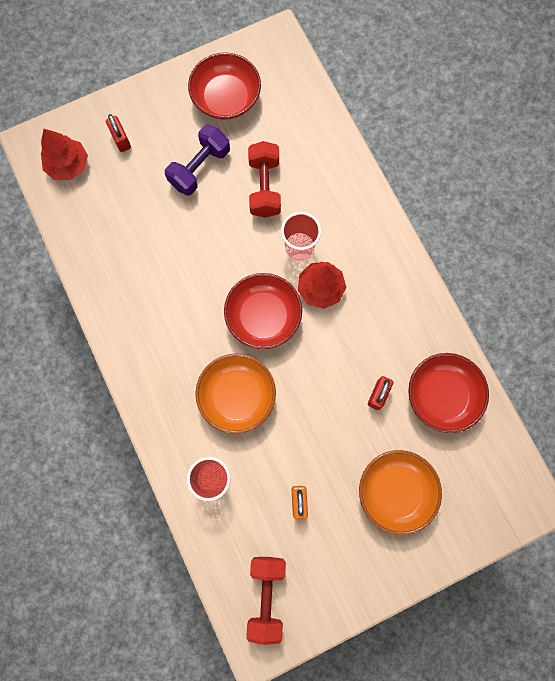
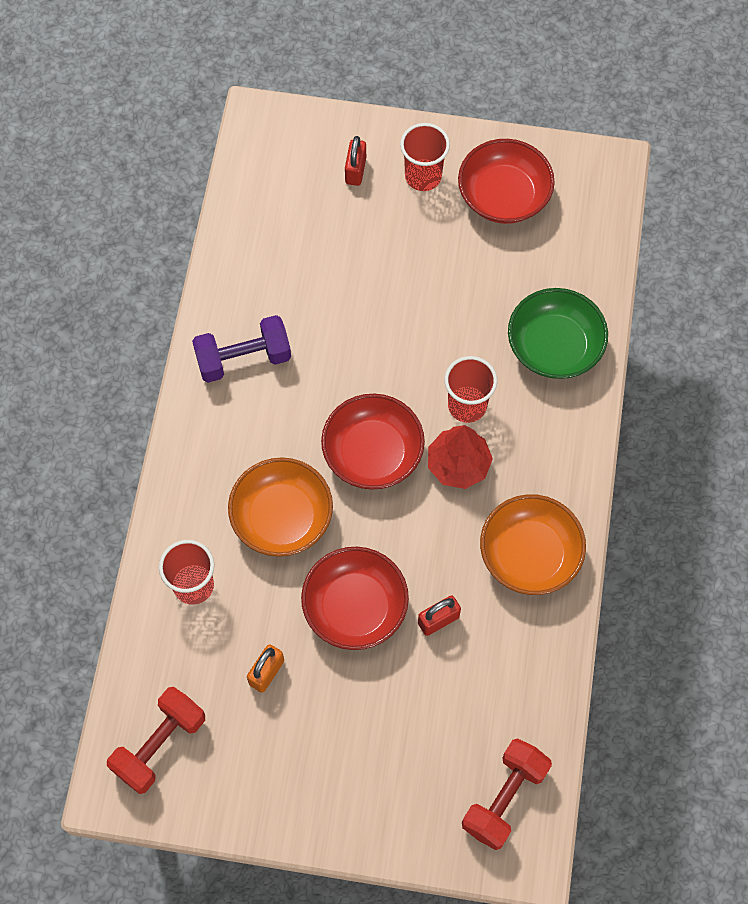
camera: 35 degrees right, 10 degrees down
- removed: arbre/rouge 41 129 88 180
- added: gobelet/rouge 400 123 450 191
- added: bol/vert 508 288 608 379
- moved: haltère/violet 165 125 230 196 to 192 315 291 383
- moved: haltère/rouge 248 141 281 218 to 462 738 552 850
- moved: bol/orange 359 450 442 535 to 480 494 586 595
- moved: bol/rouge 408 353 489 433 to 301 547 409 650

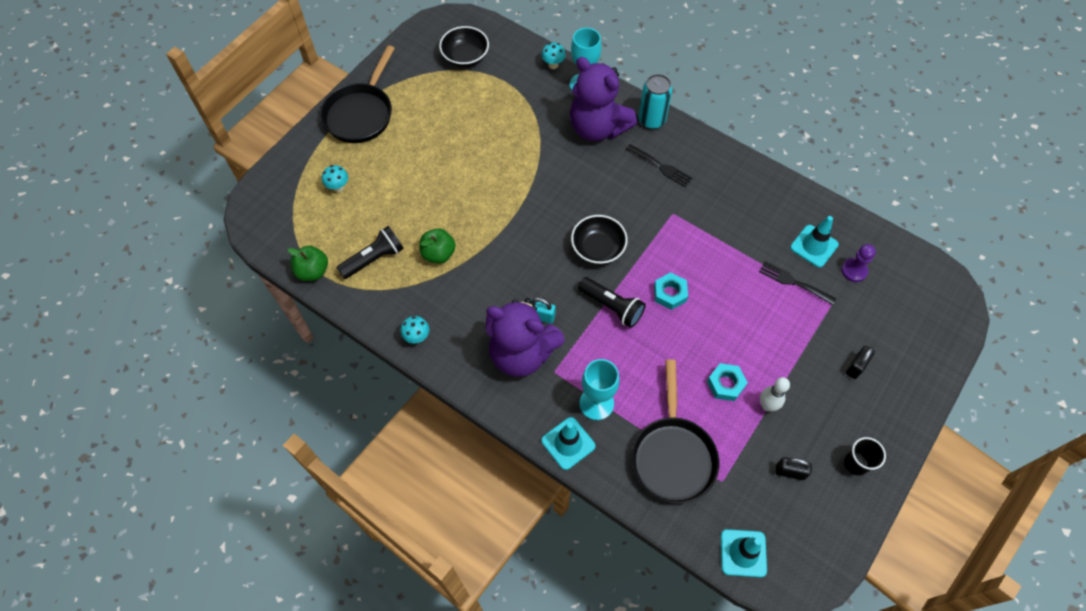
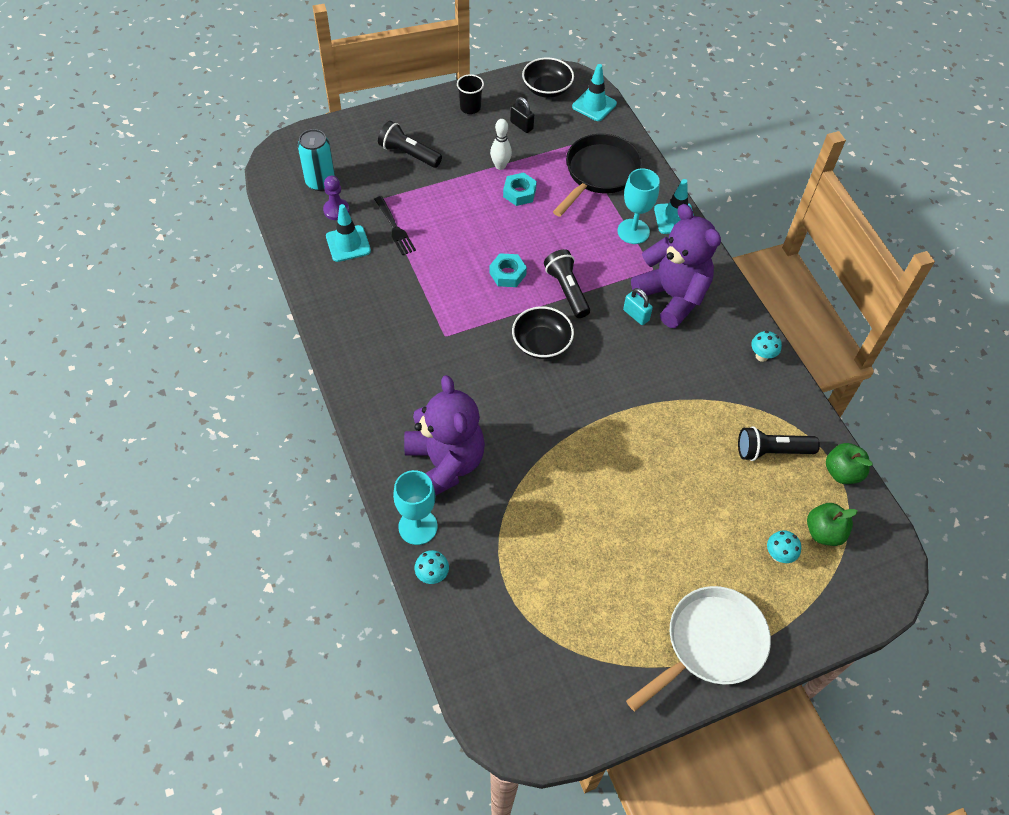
camera: 150 degrees left, 5 degrees down
- removed: fourchette/noir 626 144 692 187
- moved: pomme/vert 420 228 456 264 to 807 503 858 546
- moved: bol/noir 439 26 489 67 to 522 57 574 98
- moved: canette/turquoise 639 74 673 129 to 298 129 335 191
- replaced: cadenas/noir 846 346 875 379 to lampe de poche/noir 378 121 442 168
- recoloured: poêle/noir 320 45 395 143 to poêle/blanc 626 586 771 711

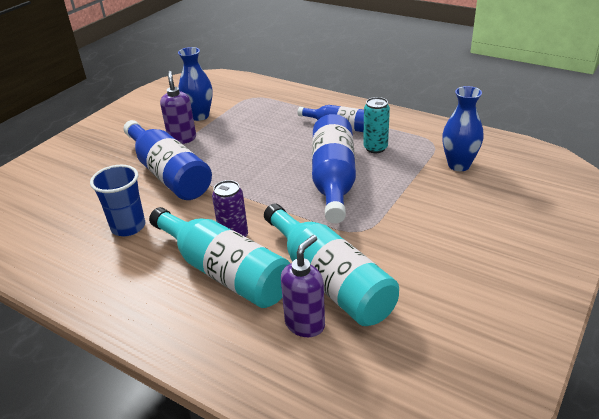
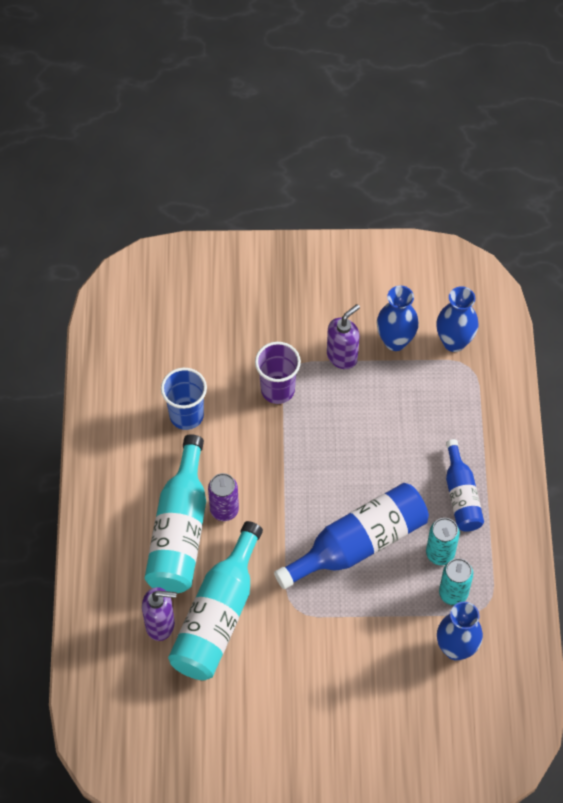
camera: 55 degrees right, 25 degrees up
- added: vase/bleu 436 286 479 352
- added: canette/turquoise 439 558 473 606
- replaced: bouteille/bleu 123 120 212 200 to gobelet/violet 255 342 301 404

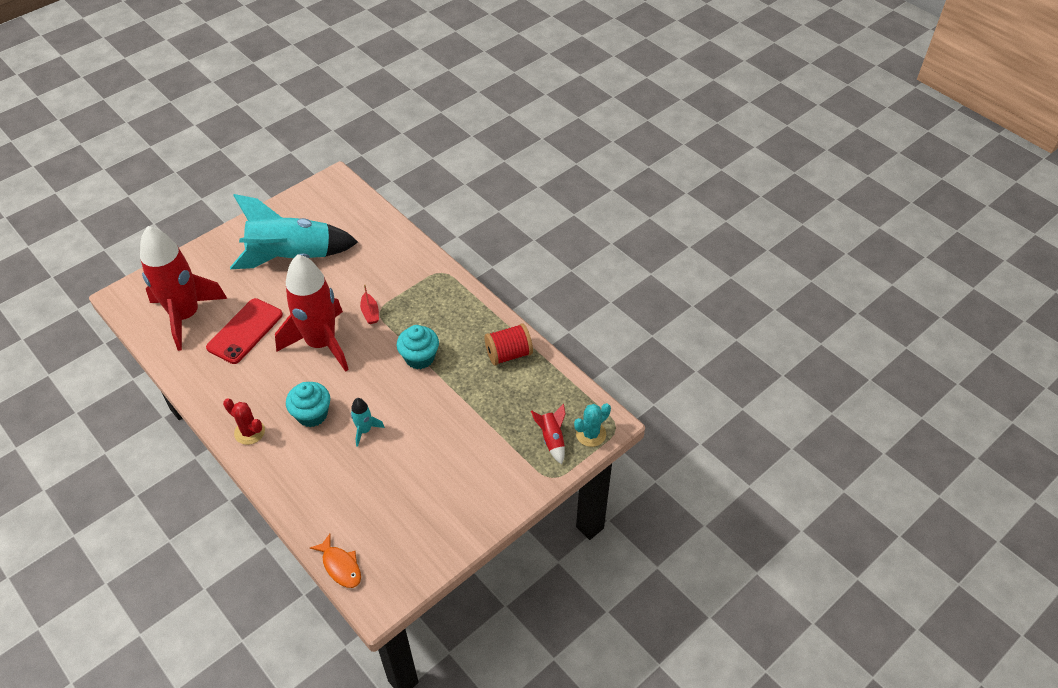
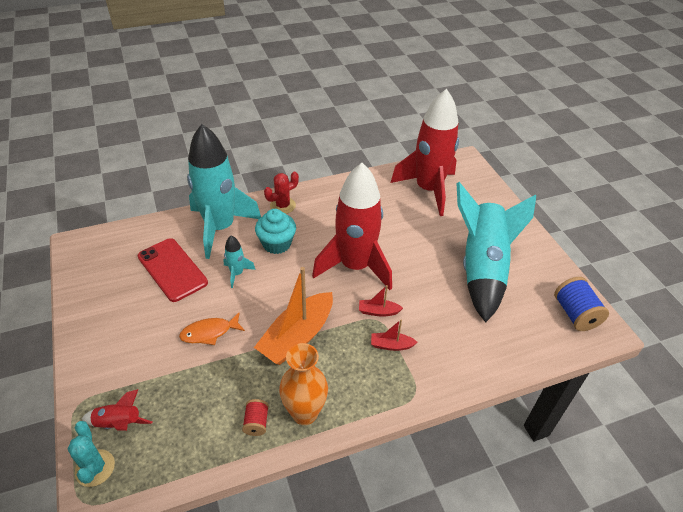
camera: 110 degrees right, 5 degrees down
- added: fusée/turquoise 187 124 261 259
- added: vase/orange 279 343 328 425
- added: bateau/rouge 371 319 418 351
- added: bobine/bleu 554 277 609 331
- moved: téléphone/rouge 206 298 283 364 to 138 238 208 302
- moved: poisson/orange 310 534 361 588 to 179 313 245 345
- replaced: muffin/turquoise 397 325 439 369 to bateau/orange 254 267 333 365
- resized: bobine/rouge 484 323 533 366 = 242 399 269 436 x0.57

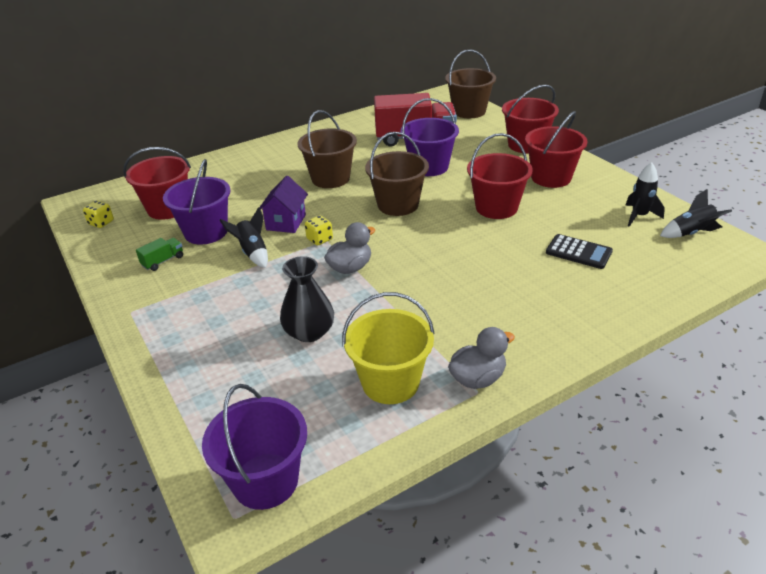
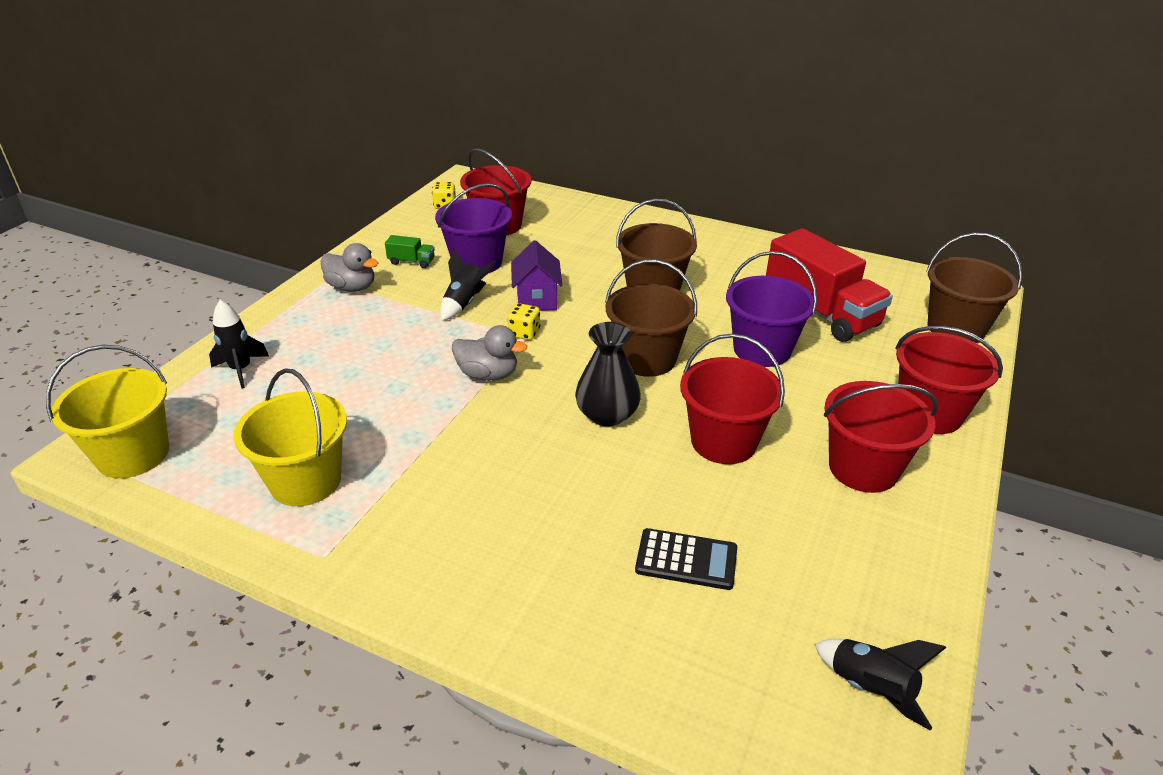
camera: 55 degrees right, 0 degrees up
- moved: vase/noir 280 256 334 342 to 575 322 641 427
- moved: canard/gris 448 327 515 389 to 320 243 378 292
- moved: fusée/noir 625 162 665 227 to 209 300 269 388
- recoloured: seau/violet 202 384 307 510 to seau/jaune 46 345 169 478
- turned: maison/violet 259 175 308 233 = 511 240 562 311 75 degrees counterclockwise
- turned: calculatrice/noir 546 234 613 269 = 635 528 737 590 75 degrees counterclockwise

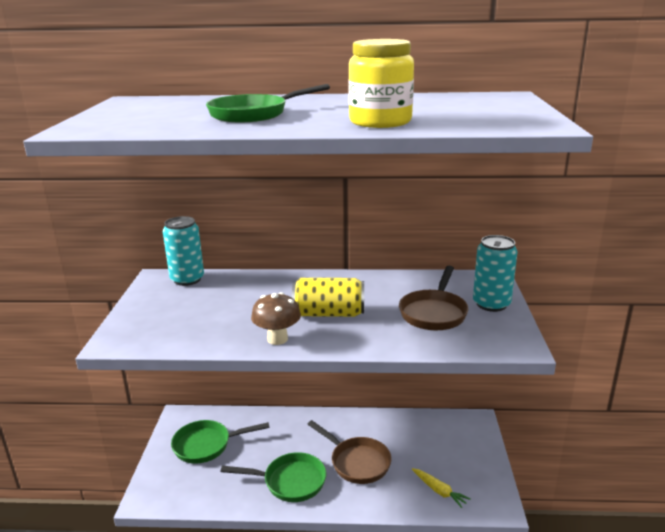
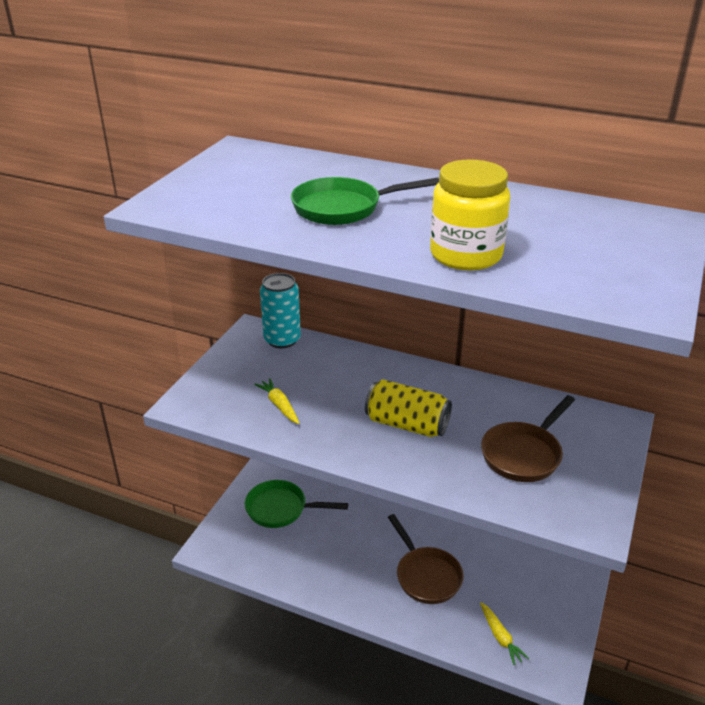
camera: 20 degrees right, 10 degrees up
- removed: poêle/vert 221 452 326 502
- removed: champignon/marron 251 292 301 345
- removed: canette/turquoise 473 235 517 312
- added: carotte/jaune 254 378 299 424

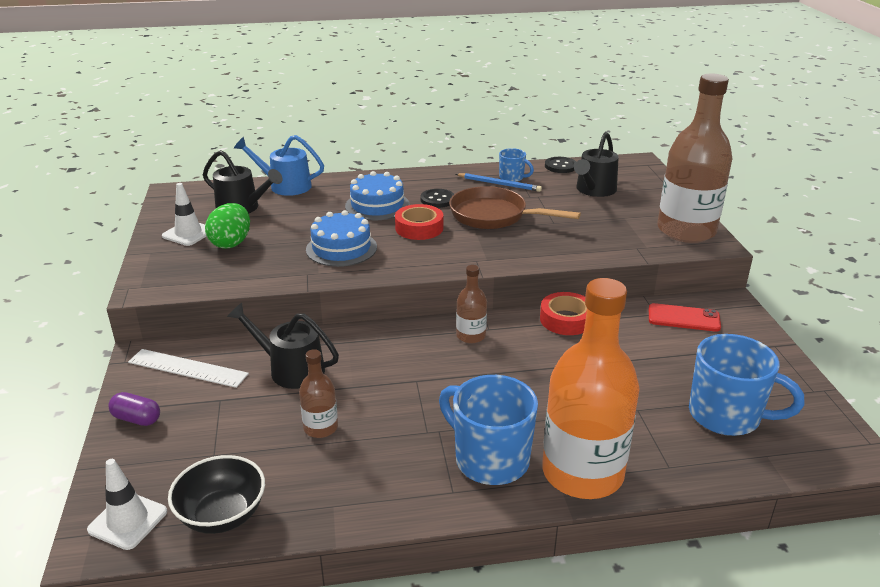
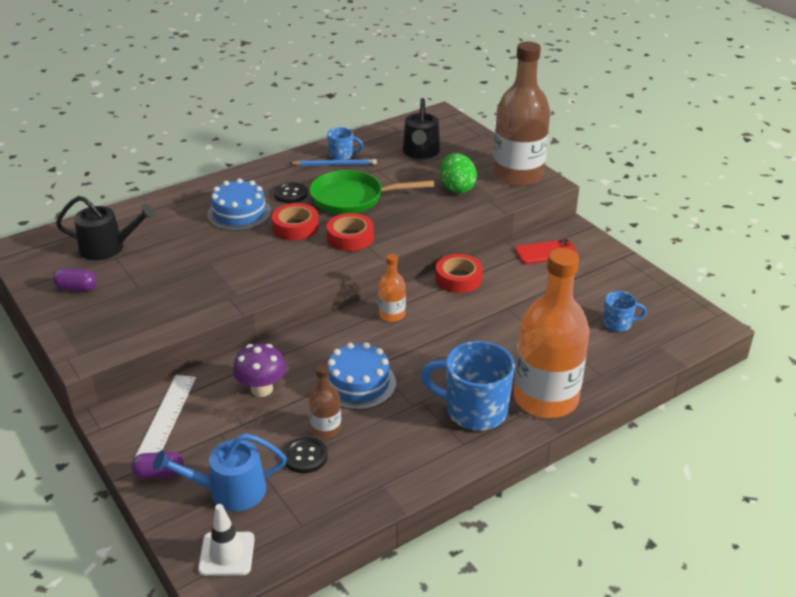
camera: 25 degrees left, 5 degrees up
- removed: bol/noir 168 455 265 534
- added: ruban adhésif/rouge 326 213 374 251
- moved: œuf/vert 205 203 250 249 to 440 153 477 194
- moved: arrosoir/bleu 234 135 324 196 to 153 433 287 511
- moved: gâteau/bleu 306 210 377 267 to 327 342 396 410
- moved: bouton/noir 545 157 576 173 to 283 437 328 473
- replaced: cône de chantier/blanc 162 183 207 246 to gélule/violet 53 268 97 291
- replaced: arrosoir/noir 227 303 339 389 to champignon/violet 233 344 286 397
- recoloured: poêle/marron 449 186 581 229 to poêle/vert 309 170 434 214
- recoloured: bouteille/marron 456 265 487 343 to bouteille/orange 378 254 406 322
- turned: règle/blanc 128 349 249 388 = 135 375 196 457 75 degrees counterclockwise
- resized: tasse/bleu 689 334 805 436 = 603 291 647 332 x0.52

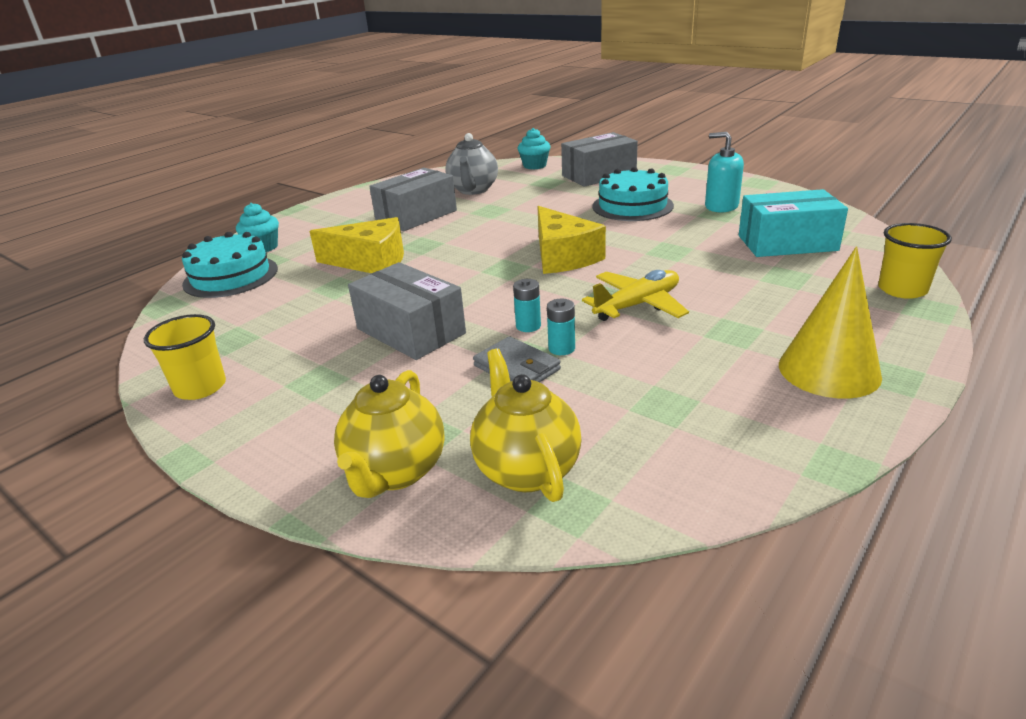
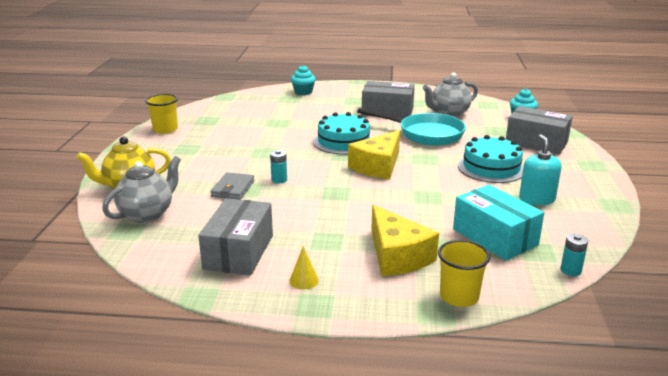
camera: 55 degrees right, 5 degrees down
- removed: avion/jaune 582 270 689 321
- added: poêle/turquoise 357 108 466 146
- moved: gâteau/turquoise 182 232 278 298 to 313 112 372 155
- moved: fromage/jaune 309 217 404 273 to 371 205 439 276
- moved: boîte/gris 348 262 466 360 to 198 198 273 275
- moved: pile/turquoise 547 299 575 355 to 561 234 588 276
- recoloured: théière/jaune 470 349 581 502 to théière/gris 102 156 181 223
- resized: cône/jaune 779 247 882 398 = 289 246 319 290 x0.44

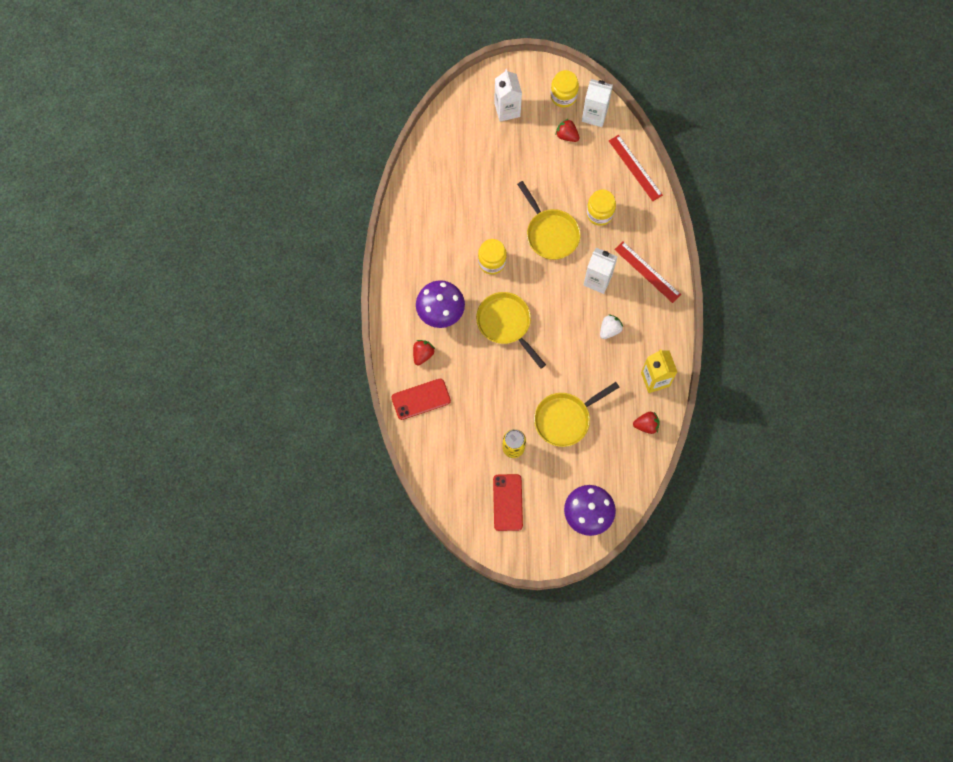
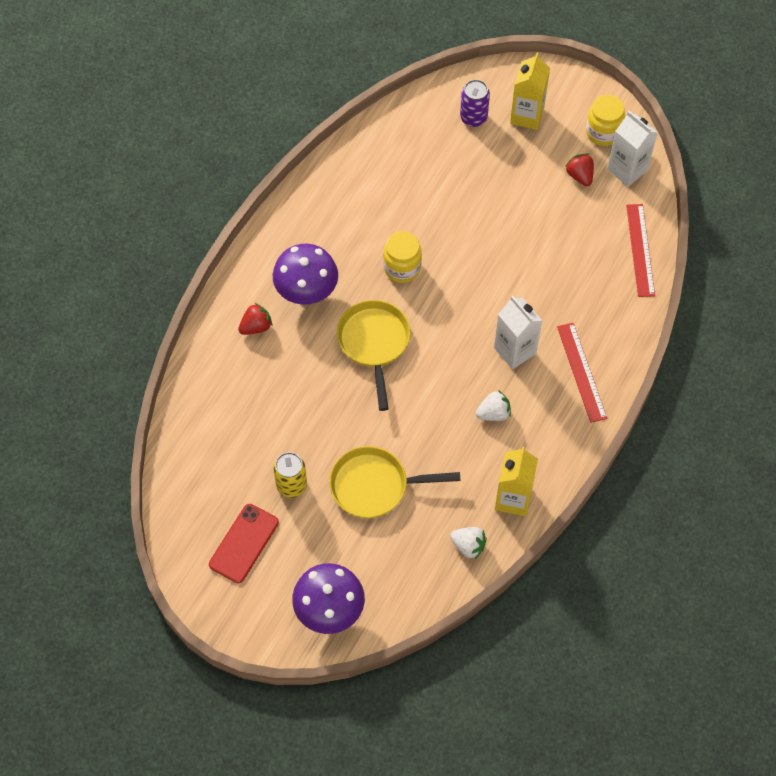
camera: 30 degrees right, 10 degrees down
- removed: téléphone/rouge 391 379 451 420
- removed: poêle/jaune 517 181 581 260
- removed: bocal/jaune 586 189 616 226
- added: canette/violet 460 80 490 127
- recoloured: brique de lait/blanc 494 69 522 122 to brique de lait/jaune 510 53 550 130
- recoloured: fraise/rouge 633 411 660 434 to fraise/blanc 450 527 487 560

